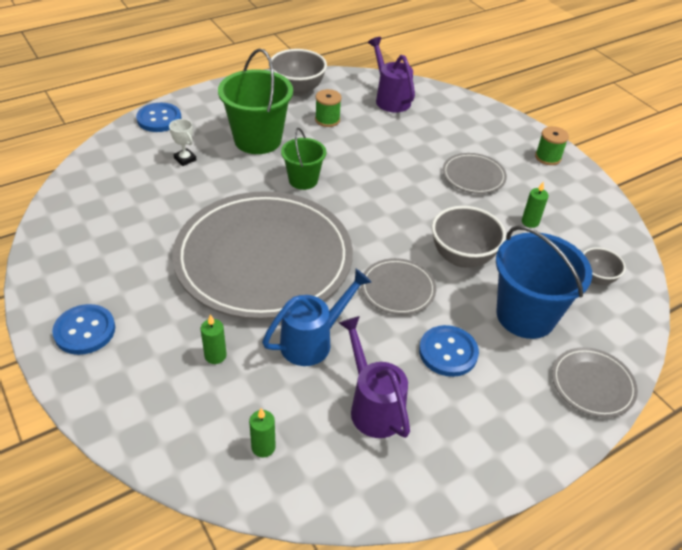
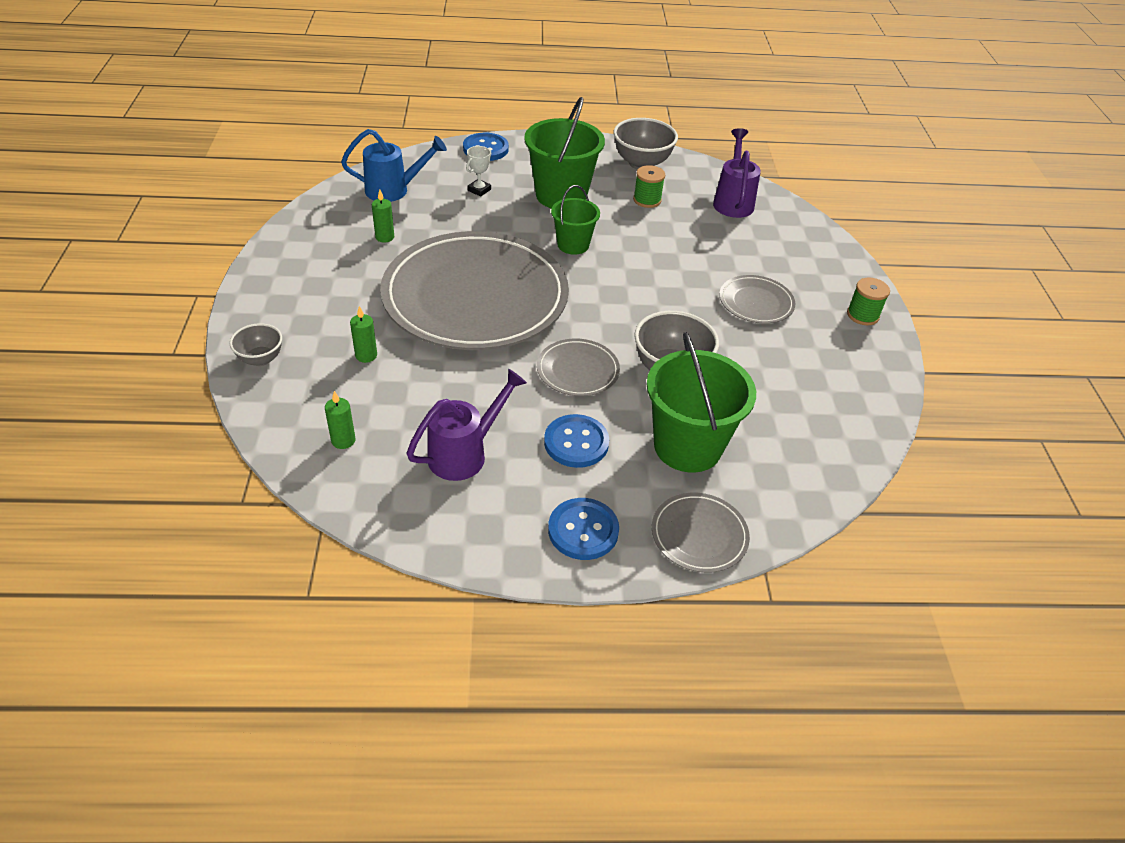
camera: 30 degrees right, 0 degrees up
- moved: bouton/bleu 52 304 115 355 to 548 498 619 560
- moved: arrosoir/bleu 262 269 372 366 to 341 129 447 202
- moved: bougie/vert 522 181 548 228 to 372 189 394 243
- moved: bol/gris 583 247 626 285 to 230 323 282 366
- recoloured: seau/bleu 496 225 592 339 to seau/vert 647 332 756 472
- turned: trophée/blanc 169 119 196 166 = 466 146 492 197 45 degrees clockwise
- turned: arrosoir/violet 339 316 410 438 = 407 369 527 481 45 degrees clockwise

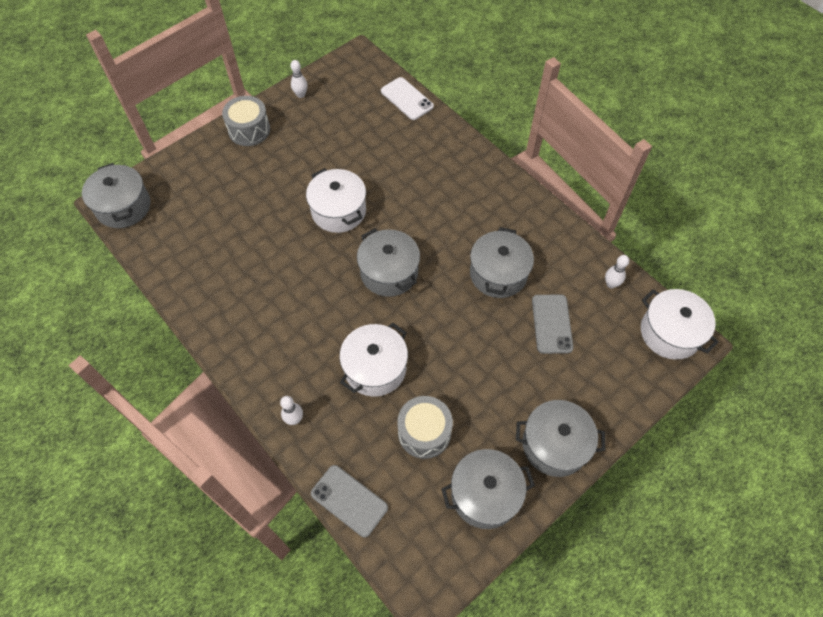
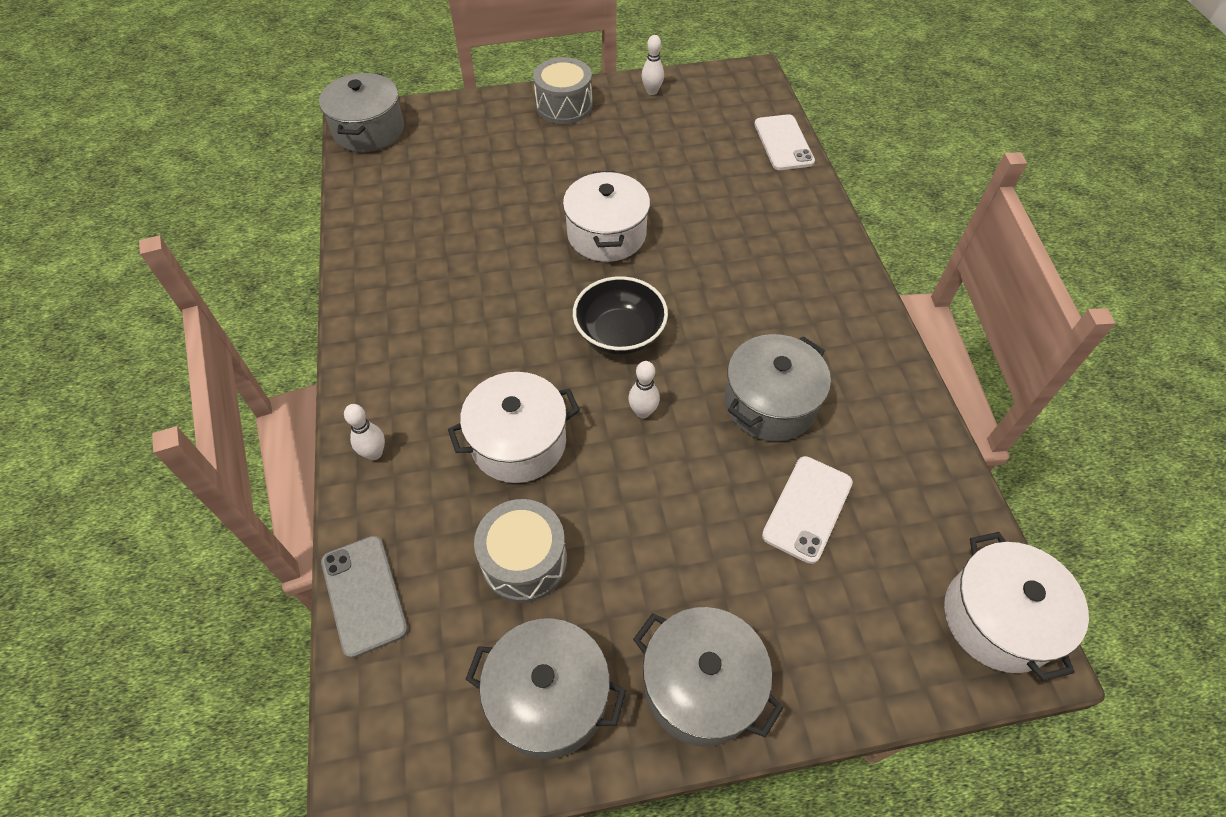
camera: 30 degrees right, 5 degrees down
- moved: quille/blanc 605 255 629 289 to 628 361 660 418
- replaced: marmite/gris 357 228 420 297 to bol/noir 573 276 668 355
- recoloured: téléphone/gris 532 295 573 354 to téléphone/blanc 762 456 853 564

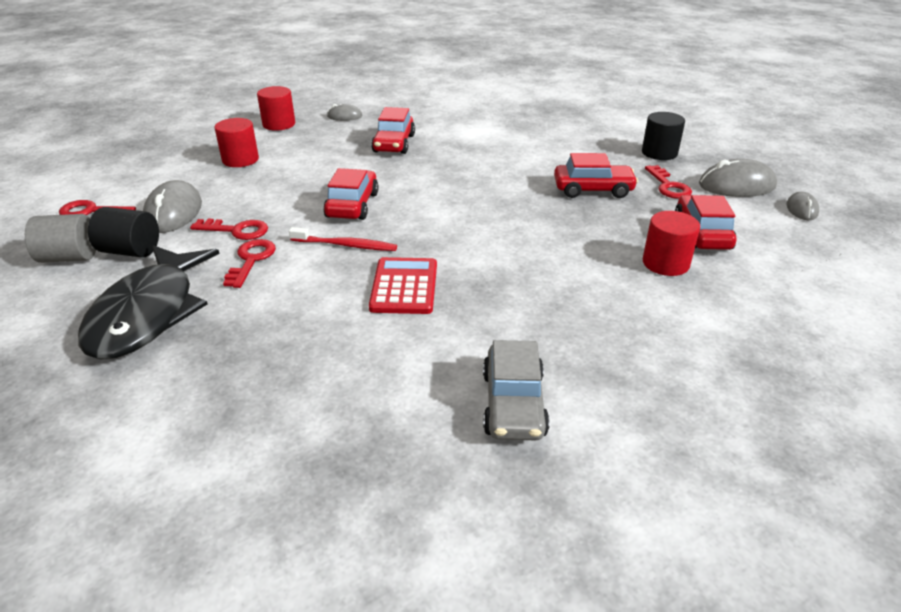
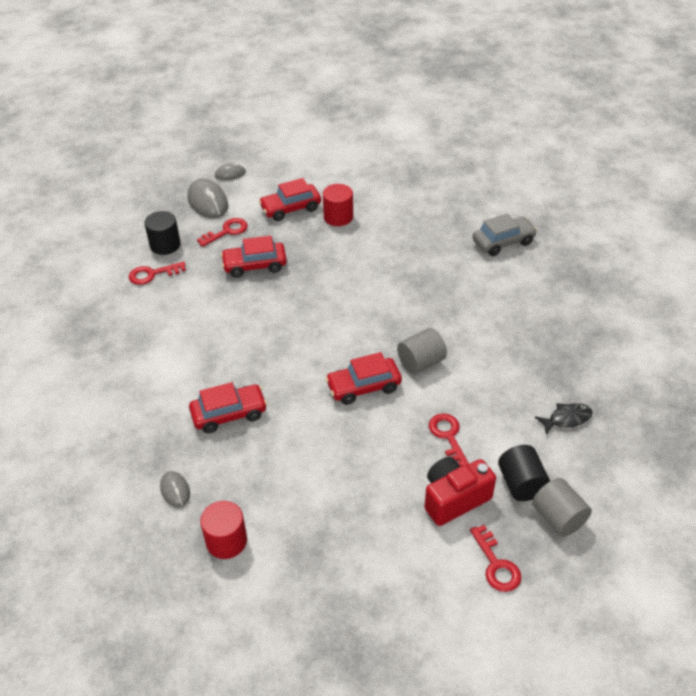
camera: 115 degrees left, 10 degrees up
- removed: cylindre/rouge 214 118 259 167
- removed: calculatrice/rouge 369 257 437 314
- moved: clé/rouge 223 239 276 288 to 129 261 186 285
- replaced: souris/gris 143 180 202 233 to appareil photo/rouge 424 457 496 526
- replaced: brosse à dents/rouge 289 227 397 251 to cylindre/gris 397 328 447 374
- turned: voiture/rouge 554 153 638 198 = 221 236 287 278 75 degrees counterclockwise
- resized: poisson/noir 78 245 219 360 = 535 403 593 435 x0.42

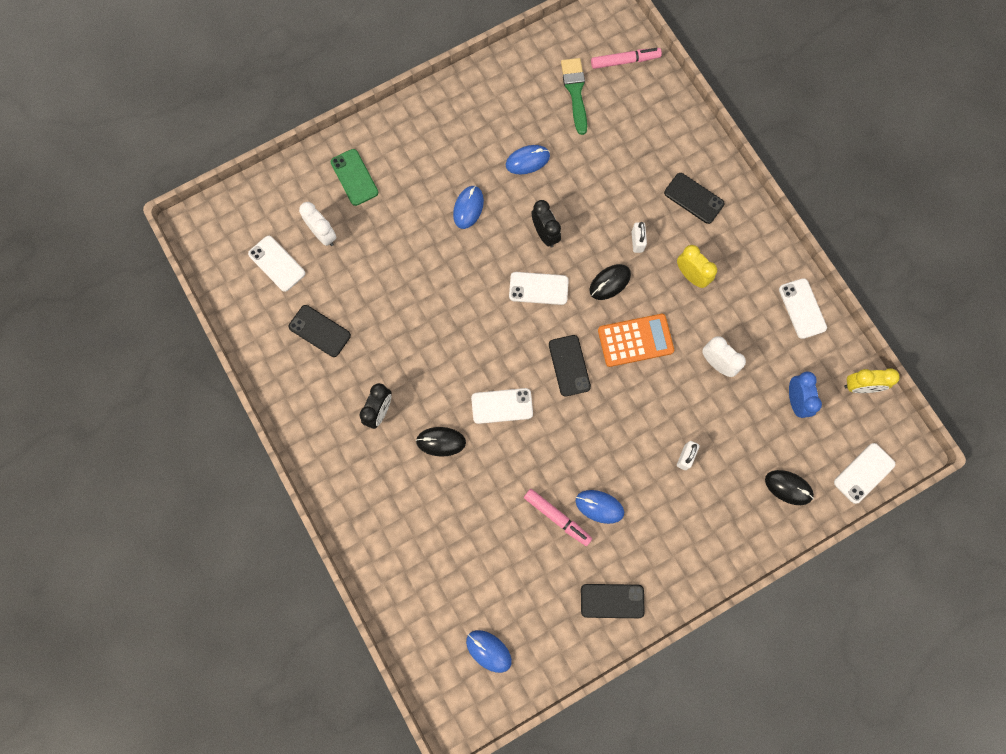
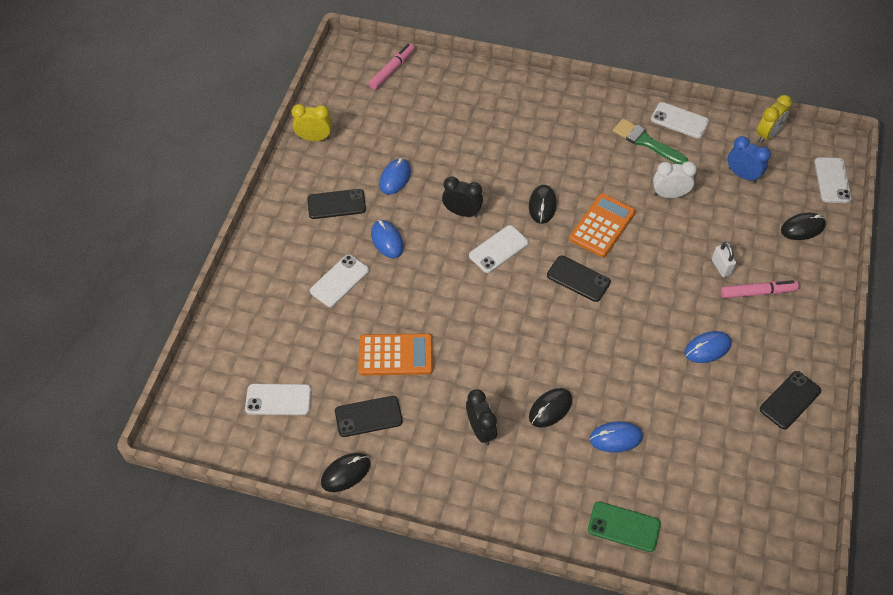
camera: 45 degrees left, 20 degrees down
- removed: réveil/blanc 299 202 337 246
- removed: cadenas/blanc 632 222 647 253
- added: souris/noir 321 453 371 492
- added: calculatrice/orange 358 333 433 376
- moved: téléphone/vert 331 149 378 206 to 588 501 661 552
- moved: souris/bleu 466 630 512 673 to 590 421 643 453
- moved: téléphone/blanc 471 388 533 424 to 310 254 369 307
- moved: feutre/rose 524 489 592 546 to 721 280 799 299
- moved: pinceau/vert 561 58 587 135 to 613 118 688 164
- moved: téléphone/noir 664 173 725 224 to 307 189 366 219
- moved: réveil/jaune 677 245 717 288 to 292 104 332 141

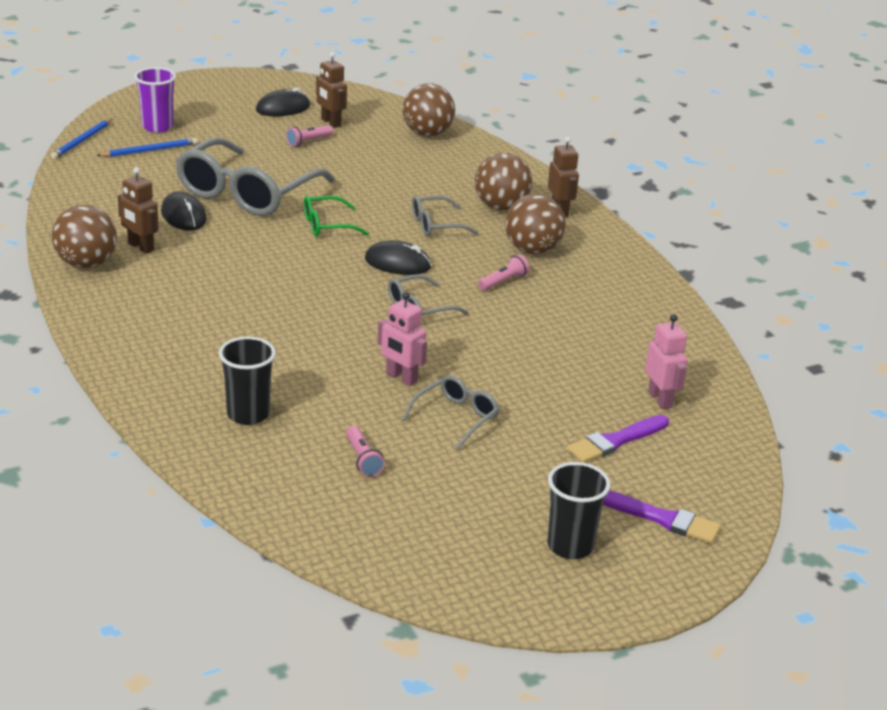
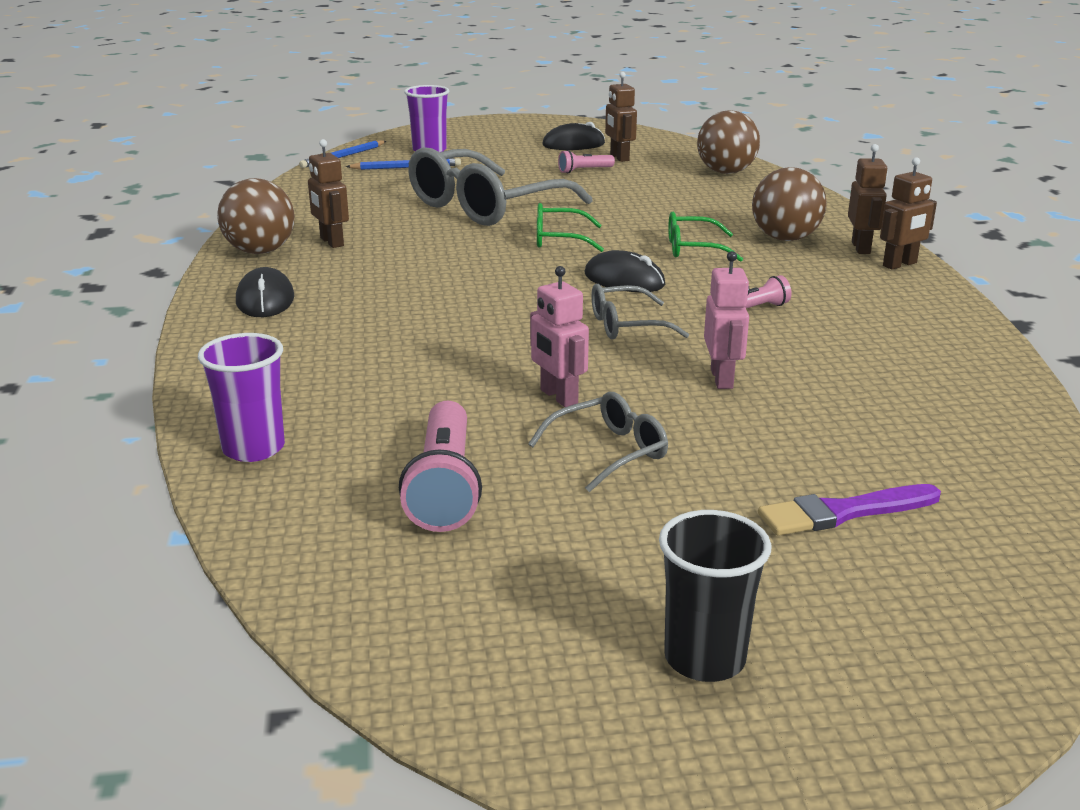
camera: 20 degrees right, 5 degrees down
- removed: gobelet/noir 219 337 276 425
- removed: balle/marron 505 194 566 255
- removed: pinceau/violet 603 490 721 544
- added: gobelet/violet 198 333 285 462
- added: robot/marron 880 157 937 270
- moved: souris/noir 161 192 207 231 to 236 267 295 317
- moved: robot/rose 645 314 687 409 to 704 251 750 389
- recoloured: lunettes/gris 412 196 479 236 to lunettes/vert 668 212 743 262
- resized: lampe de poche/rose 346 426 385 477 = 399 401 482 532 x1.88

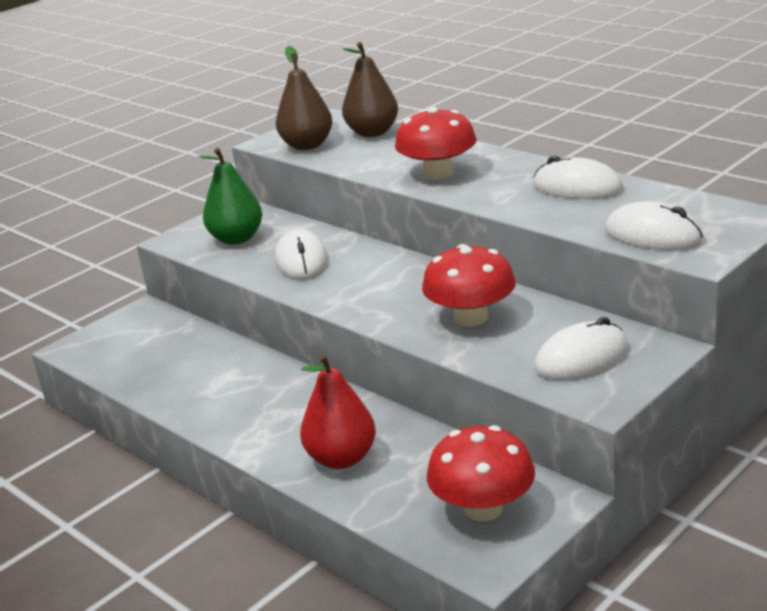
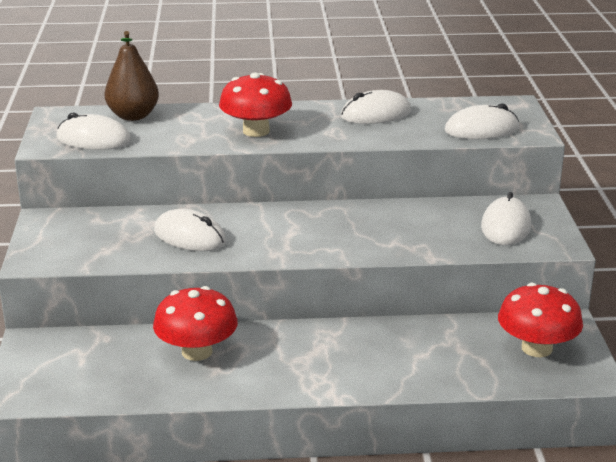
camera: 50 degrees left, 0 degrees up
- removed: poire/vert 198 148 262 245
- removed: poire/rouge 300 354 376 469
- moved: champignon/rouge 422 244 516 327 to 153 286 238 361
- replaced: poire/marron 276 46 332 150 to souris/blanc 56 113 131 150

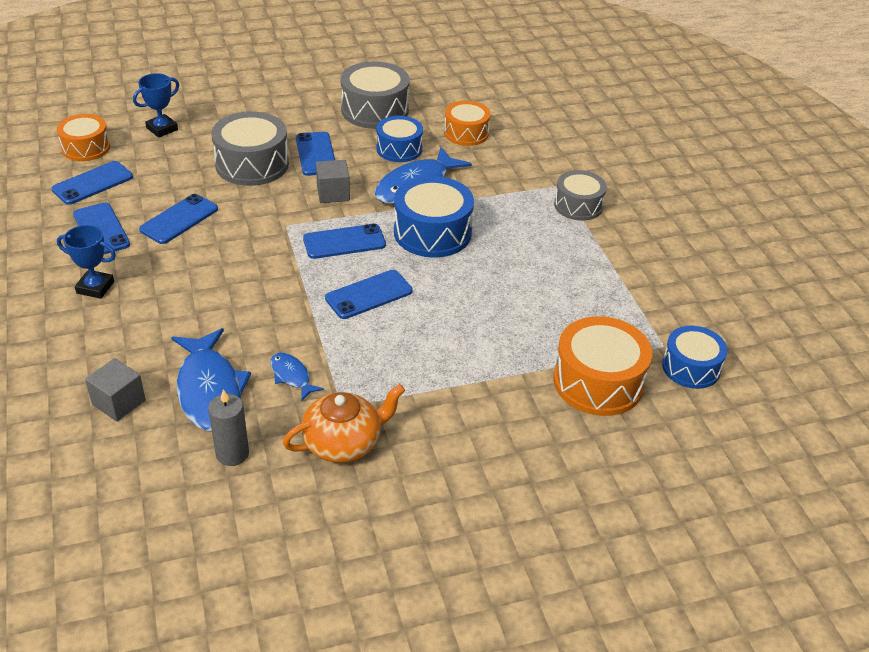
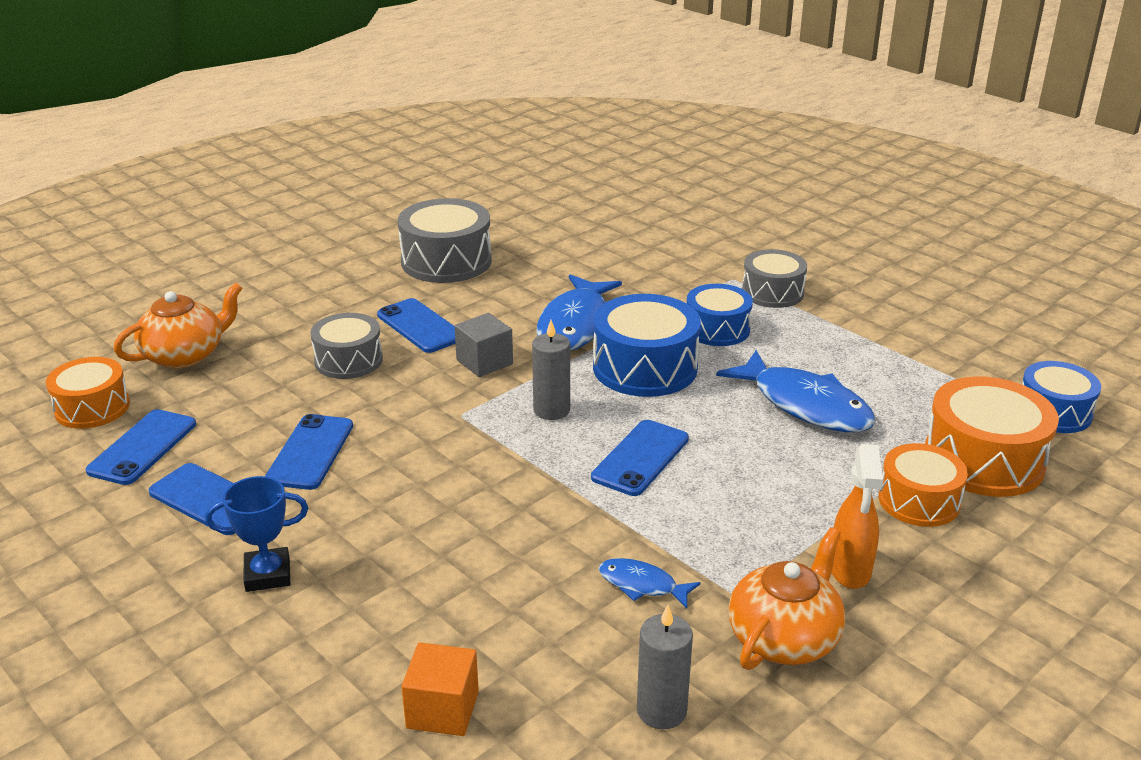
camera: 25 degrees left, 10 degrees down
- added: vaporisateur/orange 831 444 883 589
- moved: poisson/bleu 171 328 251 431 to 716 350 876 432
- moved: tambour/bleu 376 116 423 162 to 687 284 753 346
- moved: tambour/orange 444 101 491 146 to 879 443 968 527
- replaced: trophée/bleu 133 73 179 138 to théière/orange 114 283 243 368
- replaced: téléphone/bleu 303 224 386 259 to bougie/gris 532 320 570 420
- recoloured: cube/gris 85 358 146 422 to cube/orange 401 642 479 736
- resized: tambour/gris 211 112 289 186 = 310 313 383 379 x0.65

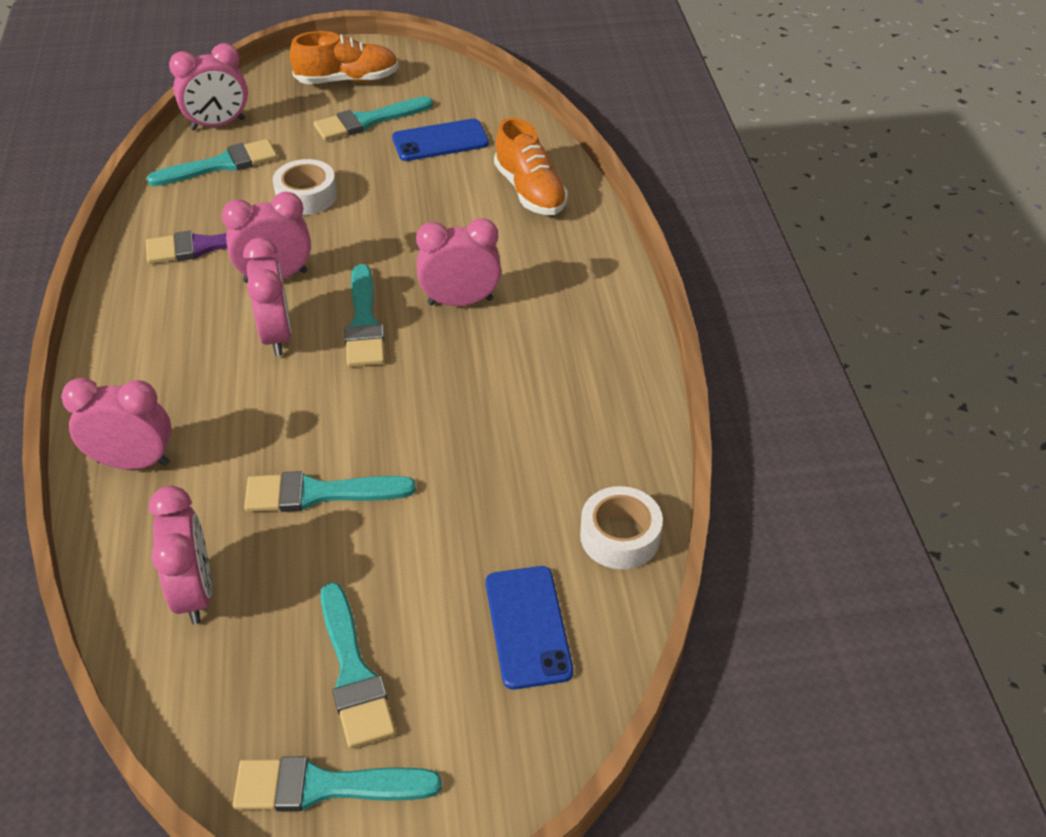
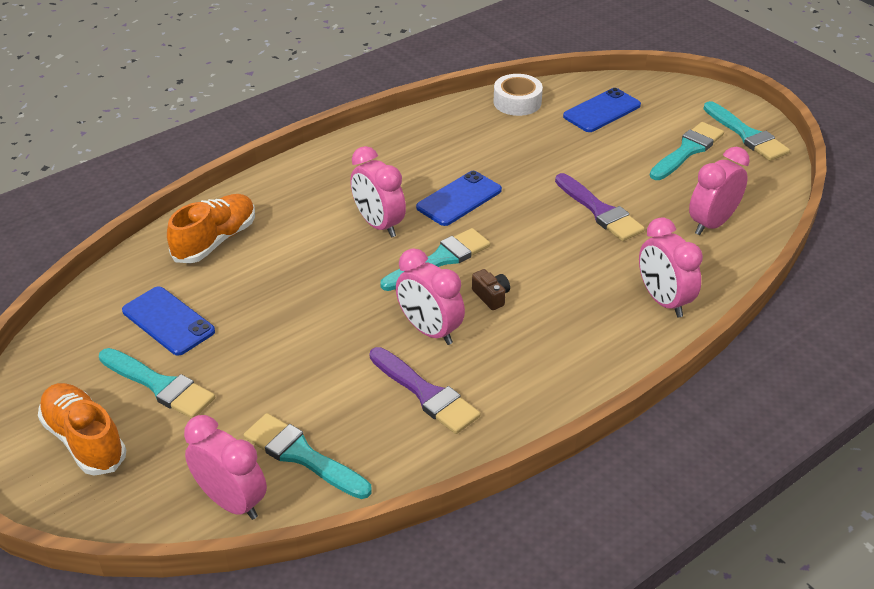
camera: 120 degrees left, 5 degrees down
- removed: ruban adhésif/blanc 273 159 337 215
- added: téléphone/bleu 416 171 502 226
- replaced: réveil/rose 243 238 292 356 to appareil photo/marron 472 269 510 310
- recoloured: pinceau/turquoise 244 471 416 512 to pinceau/violet 555 173 645 241

